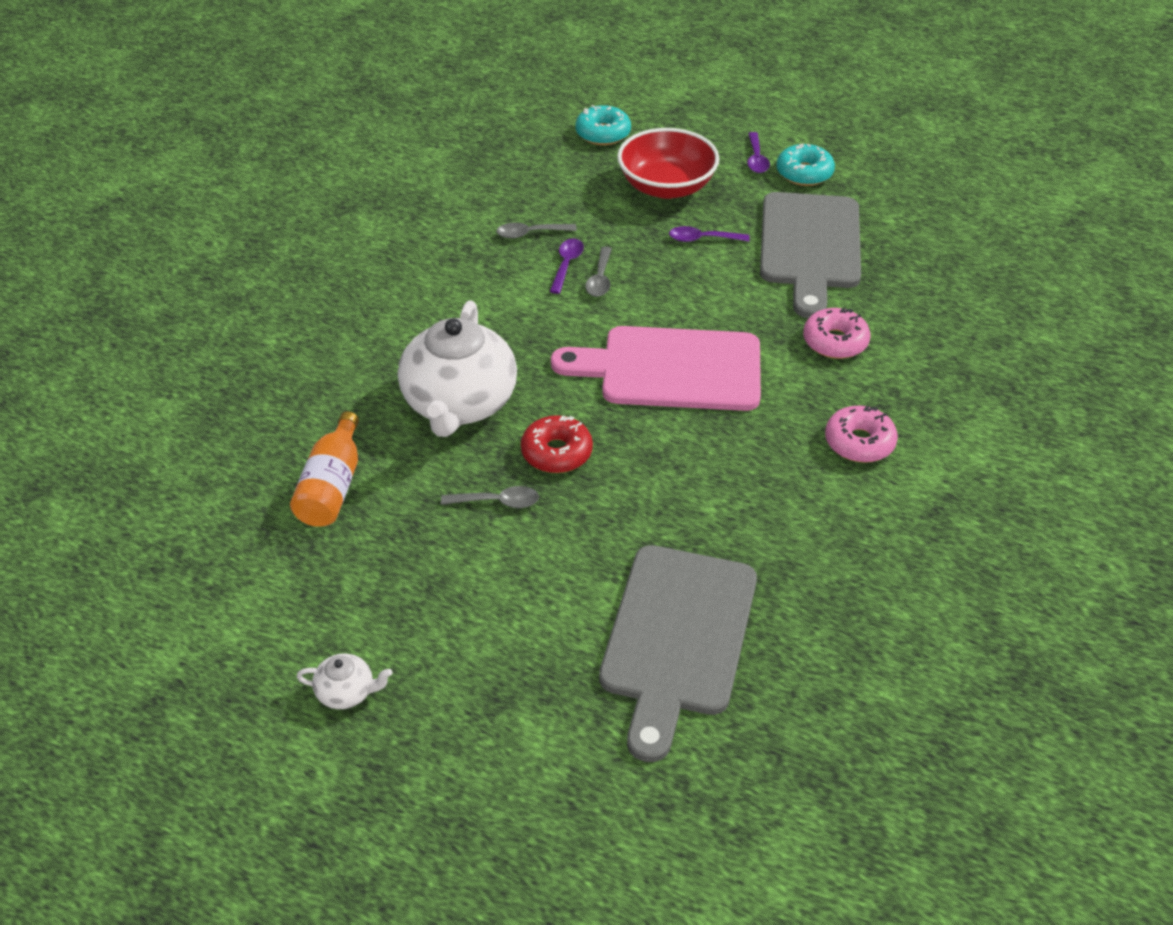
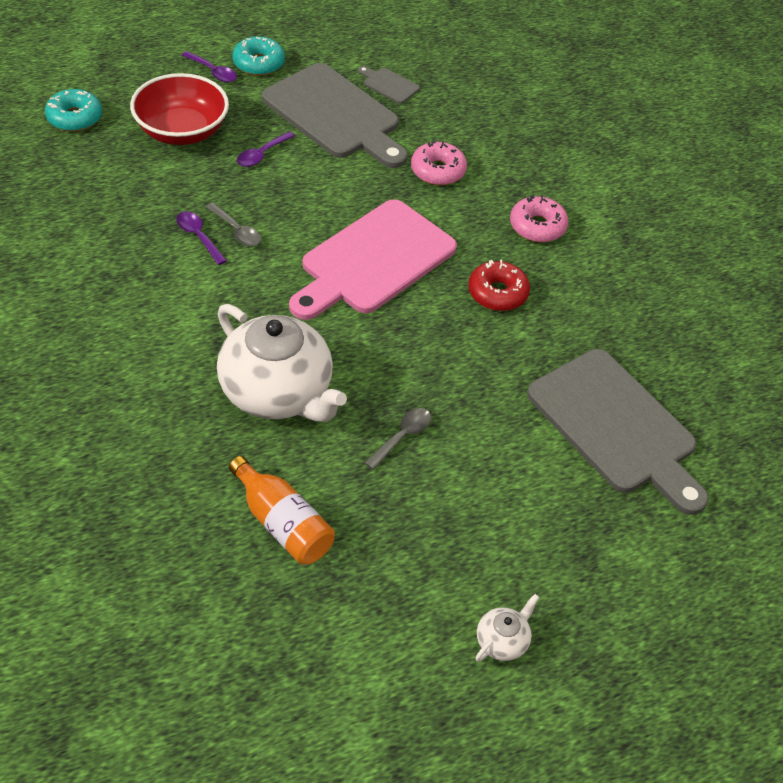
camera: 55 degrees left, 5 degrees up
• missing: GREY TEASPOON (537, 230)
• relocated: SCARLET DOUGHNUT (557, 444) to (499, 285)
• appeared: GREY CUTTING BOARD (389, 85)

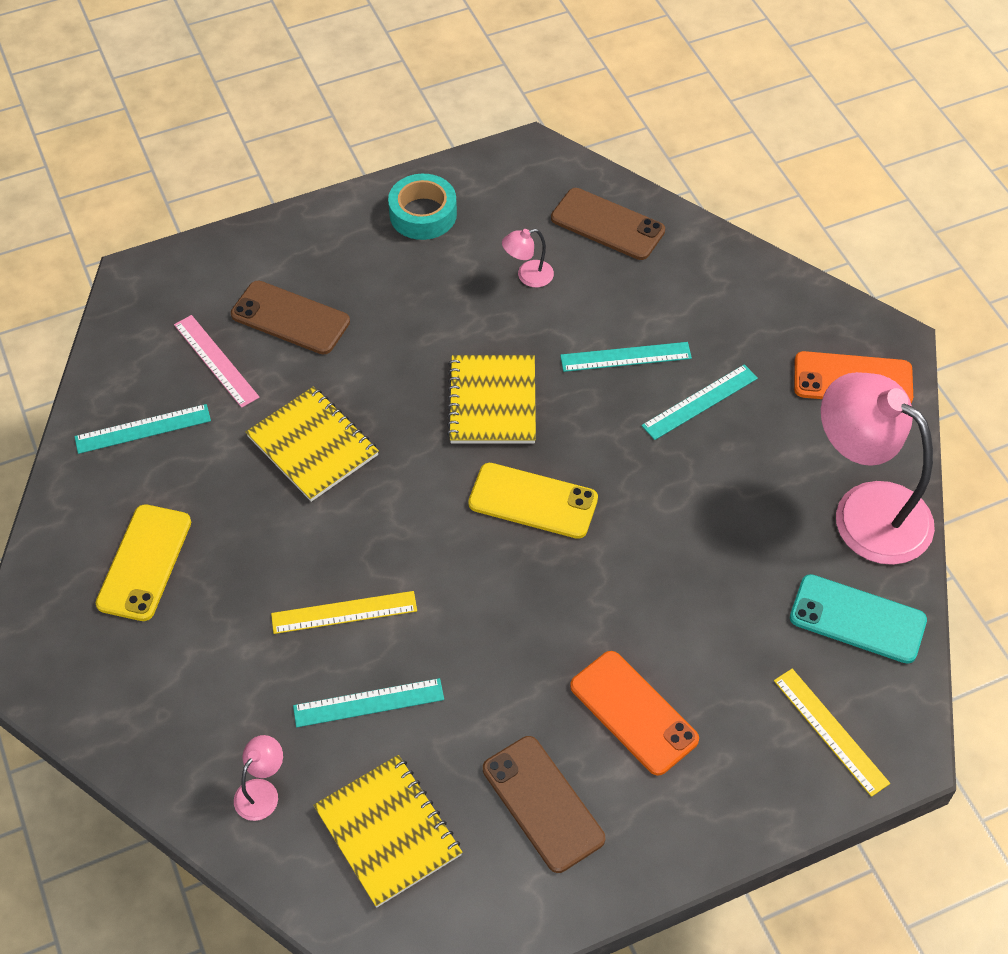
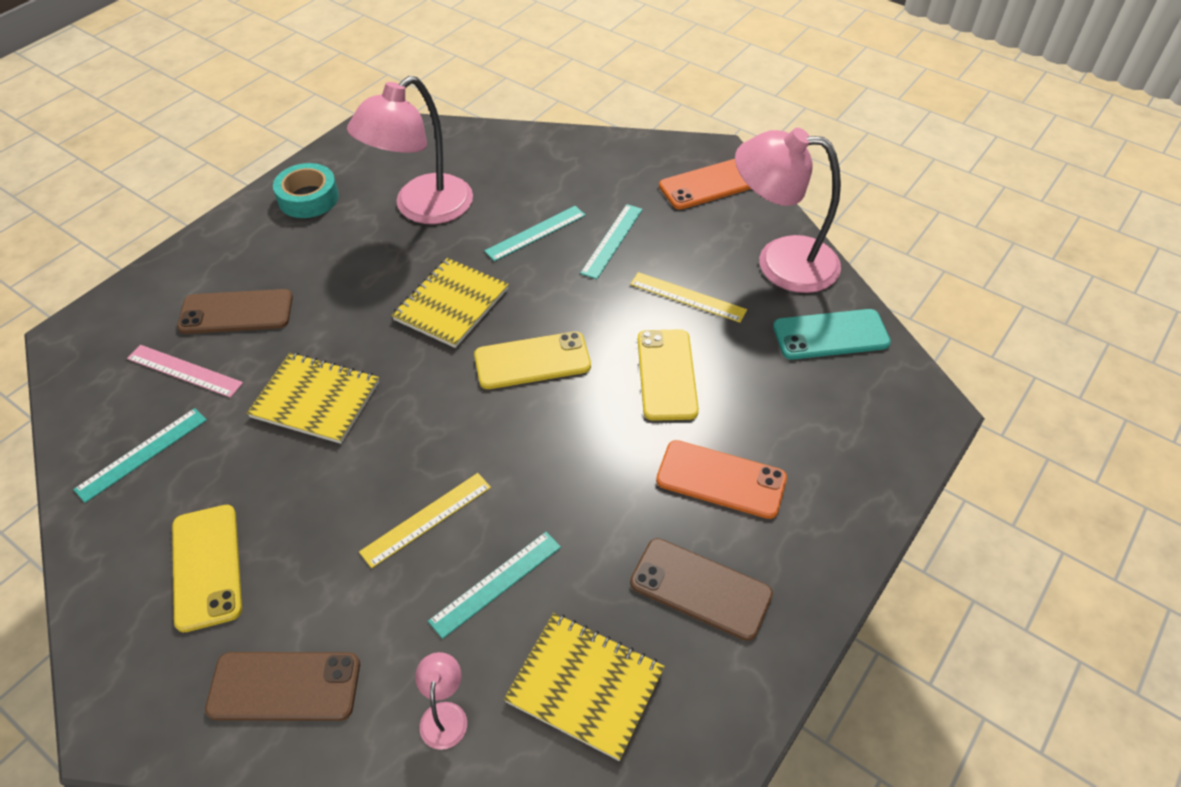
camera: 30 degrees left, 5 degrees down
• relocated: DARK BROWN MOBILE PHONE (608, 224) to (282, 686)
• size: ROSY DESK LAMP (528, 258) = (410, 150) x2.45
• spun: YELLOW EXERCISE BOOK (491, 399) = (450, 303) 60 degrees clockwise
• relocated: YELLOW STRAIGHTEDGE (832, 733) to (688, 297)
• appeared: YELLOW MOBILE PHONE (668, 375)

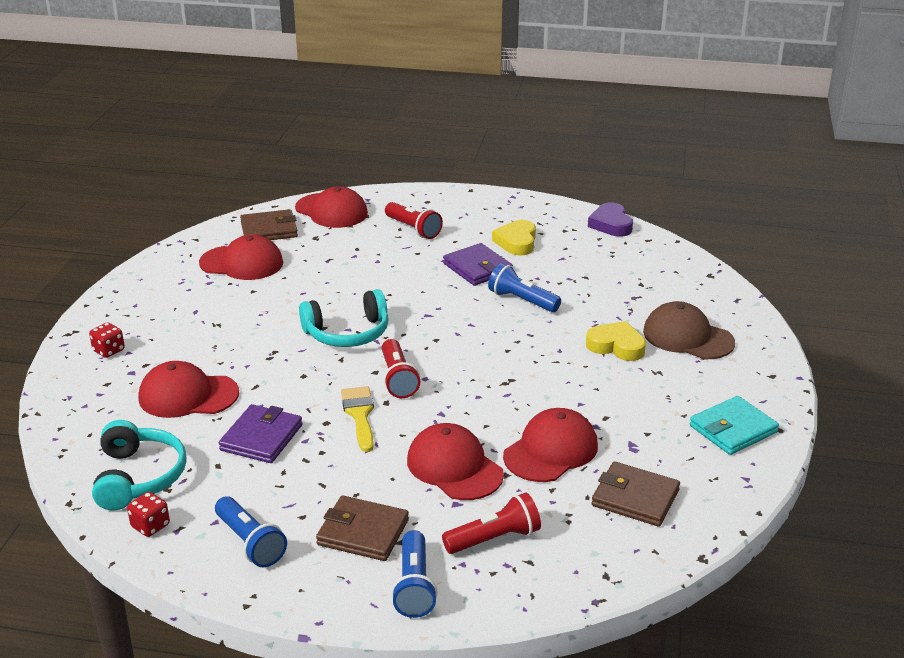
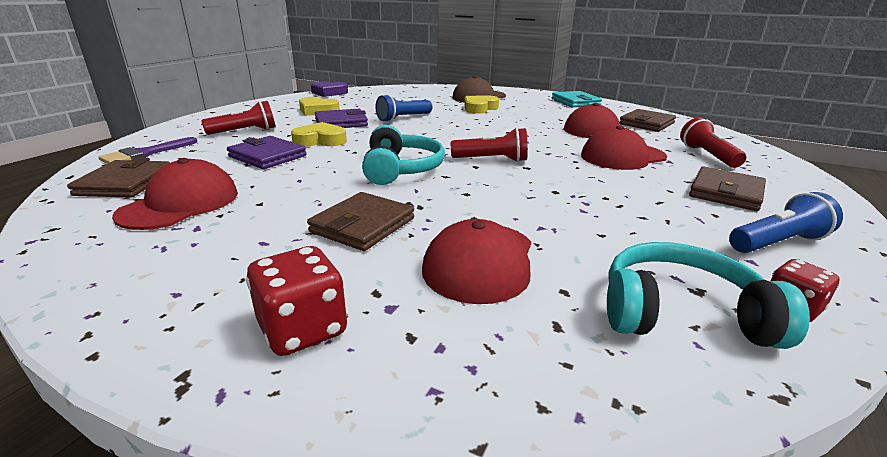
camera: 75 degrees left, 5 degrees down
• exchanged: SCARLET PEAKED CAP (331, 207) to VIOLET PAINT BRUSH (147, 150)
• size: SCARLET GAME DIE (107, 340) = (296, 301) x1.54
• missing: YELLOW PAINT BRUSH (357, 419)
• relocated: VIOLET WALLET (260, 433) to (266, 152)
• missing: ROYAL BLUE FLASHLIGHT (414, 574)
• appeared: YELLOW HEART SHAPE (319, 134)
• appeared: DARK BROWN WALLET (360, 221)

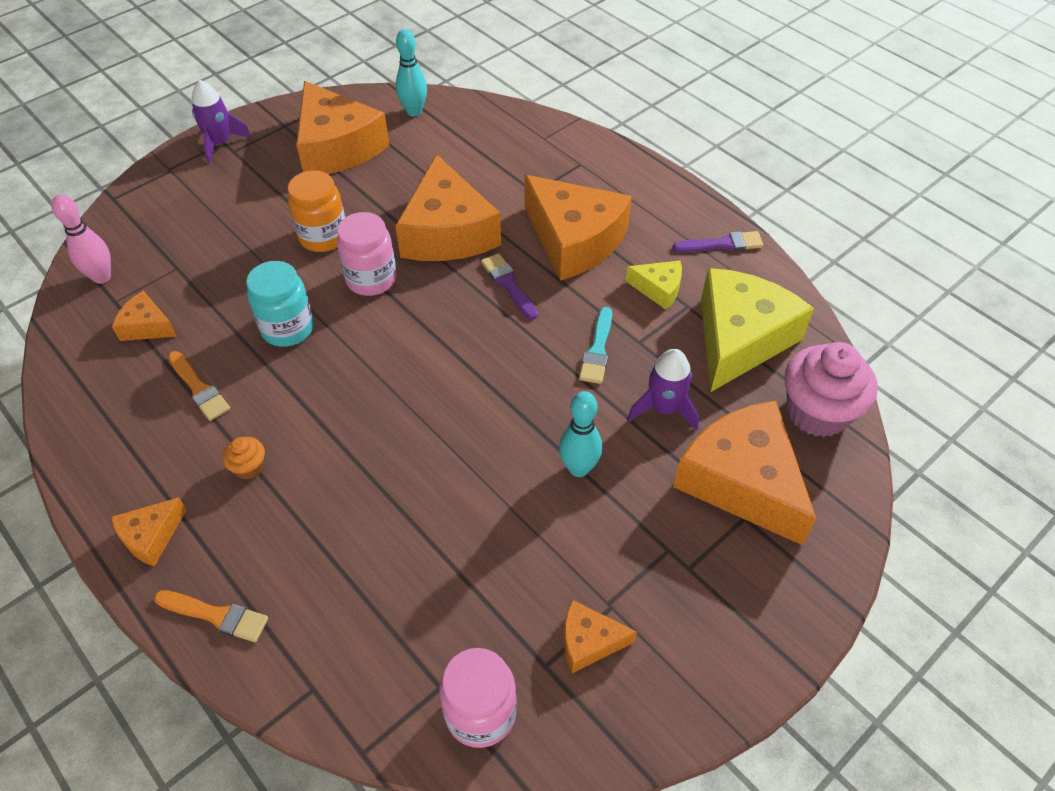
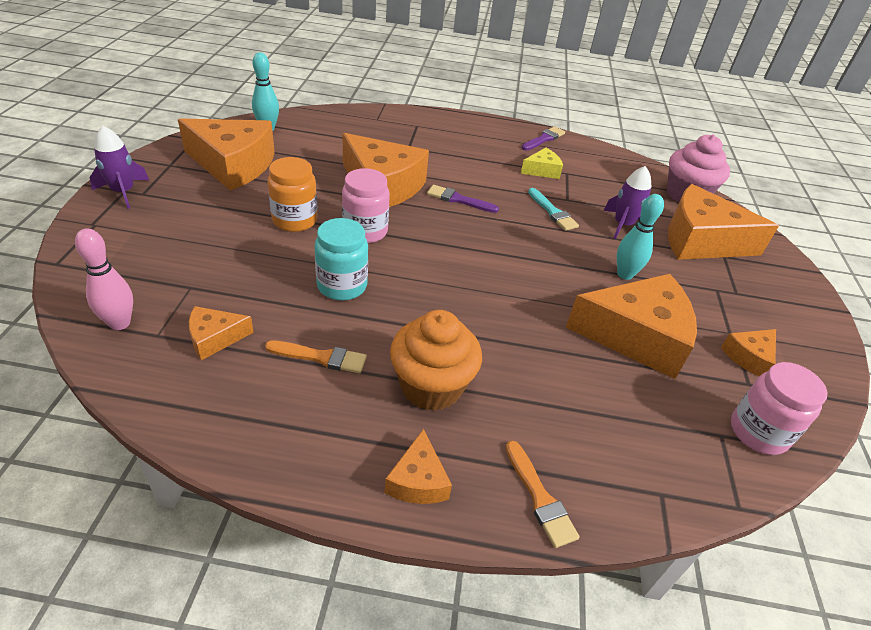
camera: 45 degrees left, 10 degrees down
• relocated: ORANGE CHEESE (578, 228) to (631, 326)
• missing: YELLOW CHEESE (757, 330)
• size: ORANGE FAIRY CAKE (243, 458) = (436, 360) x2.21
• spun: ORANGE PAINT BRUSH (211, 616) = (543, 494) 90 degrees clockwise

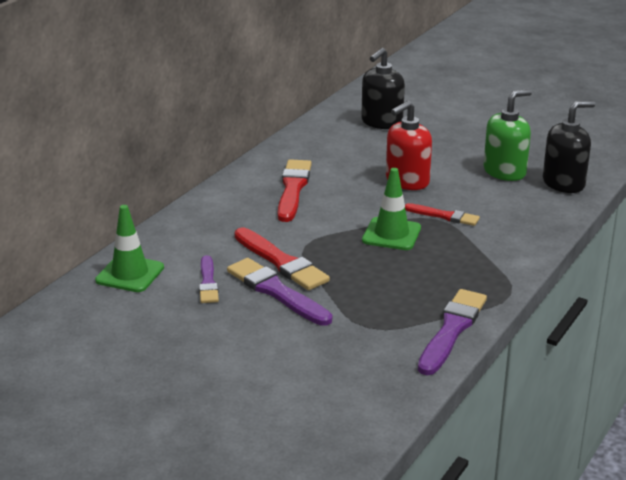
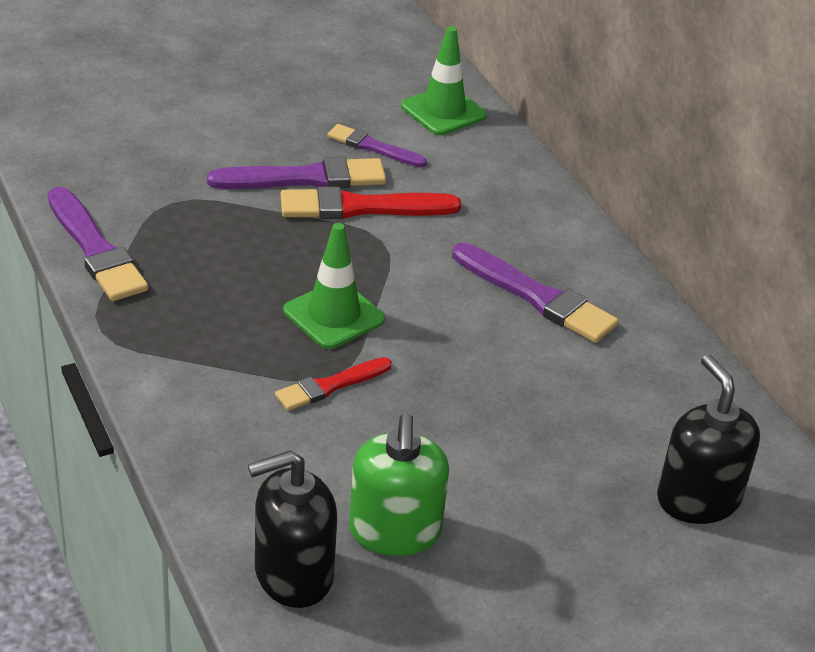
camera: 120 degrees right, 10 degrees up
• missing: SCARLET SOAP PUMP (409, 145)
• spun: BLACK SOAP PUMP (569, 147) = (292, 529) 60 degrees clockwise
• colour: SCARLET PAINT BRUSH (295, 190) to VIOLET PAINT BRUSH (535, 293)

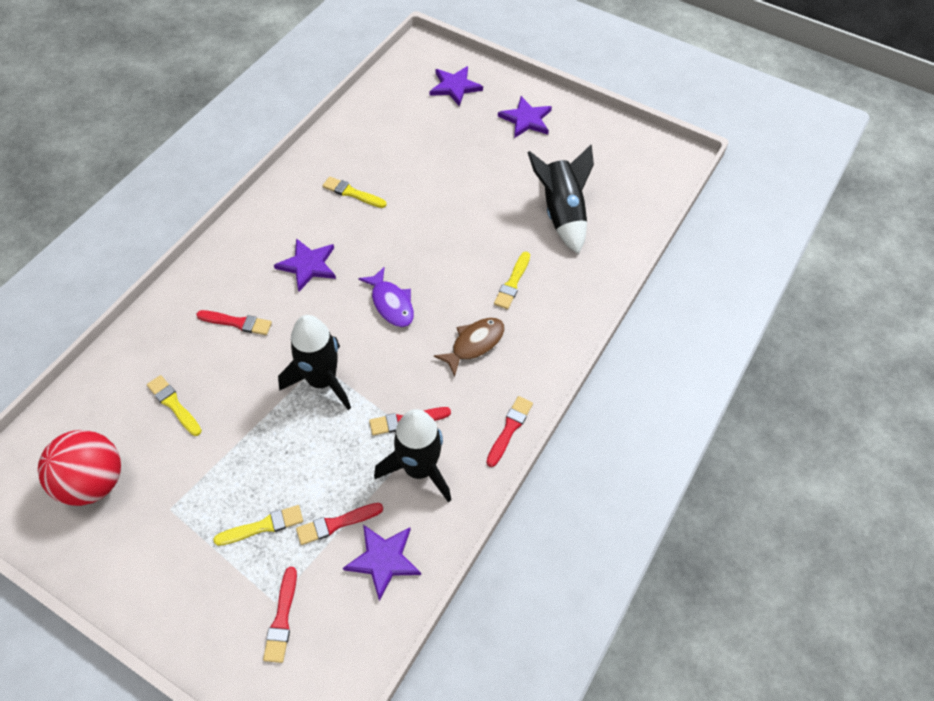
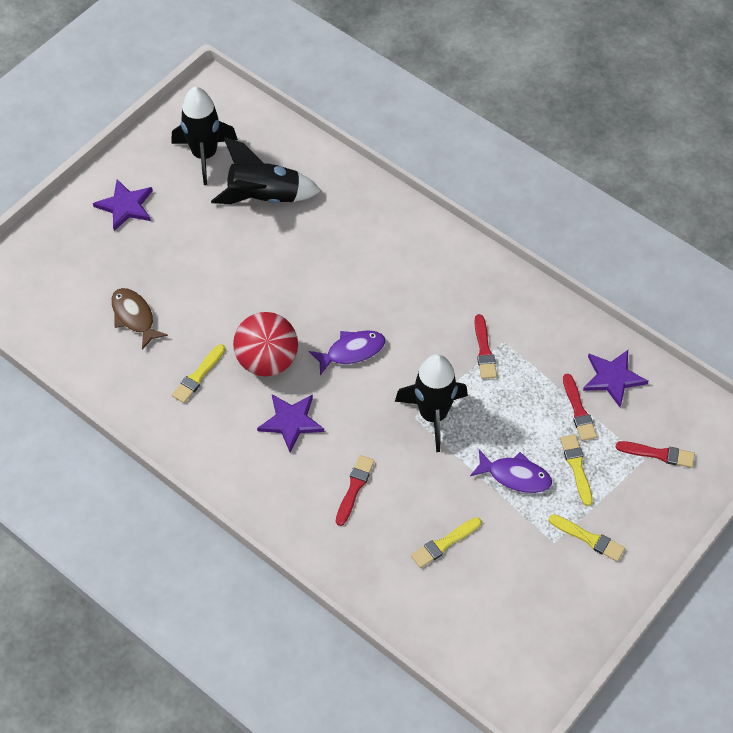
camera: 80 degrees left, 0 degrees up
• missing: VIOLET STAR SHAPE (456, 86)
• relocated: YELLOW PAINT BRUSH (512, 280) to (587, 538)
• relocated: DARK BROWN FISH (469, 347) to (139, 319)
• missing: SCARLET PAINT BRUSH (509, 431)
• relocated: BLACK SPACESHIP (412, 456) to (205, 136)
• relocated: SCARLET SPHERE (79, 468) to (265, 344)
• appeared: VIOLET FISH (511, 471)

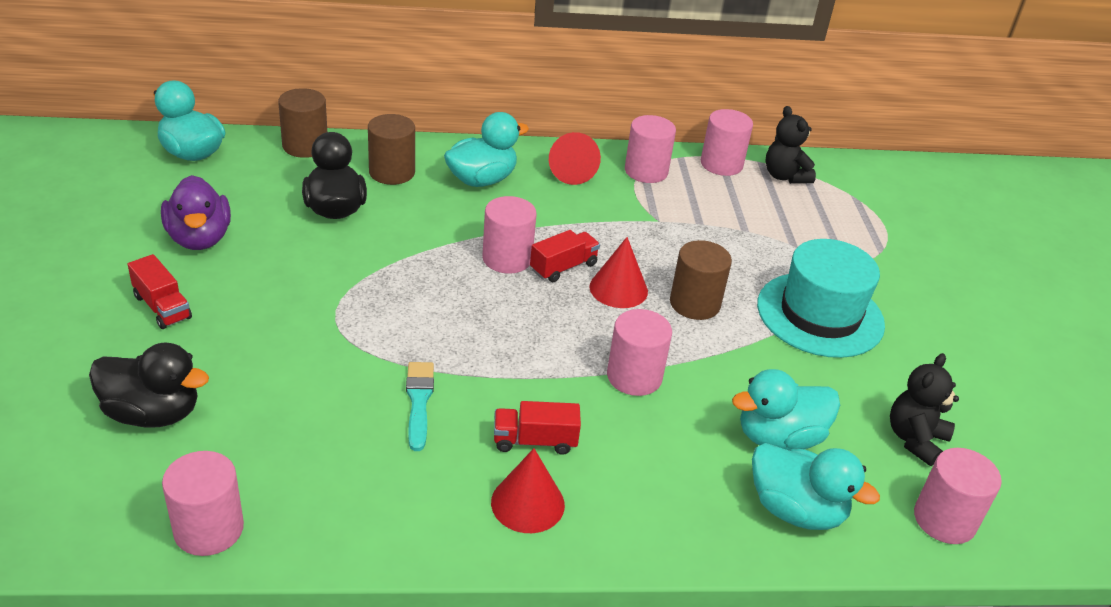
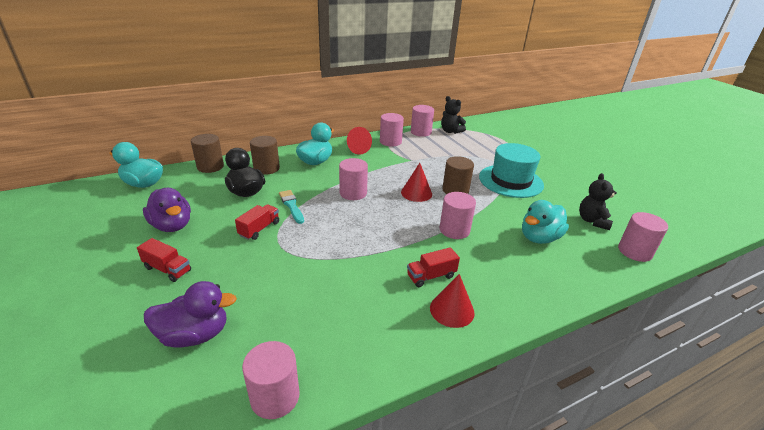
camera: 20 degrees left, 5 degrees down
• relocated: SCARLET TRUCK (565, 256) to (257, 222)
• colour: BLACK RUBBER DUCK (149, 385) to VIOLET RUBBER DUCK (190, 314)
• relocated: TEAL PAINT BRUSH (420, 406) to (291, 207)
• missing: TEAL RUBBER DUCK (816, 486)

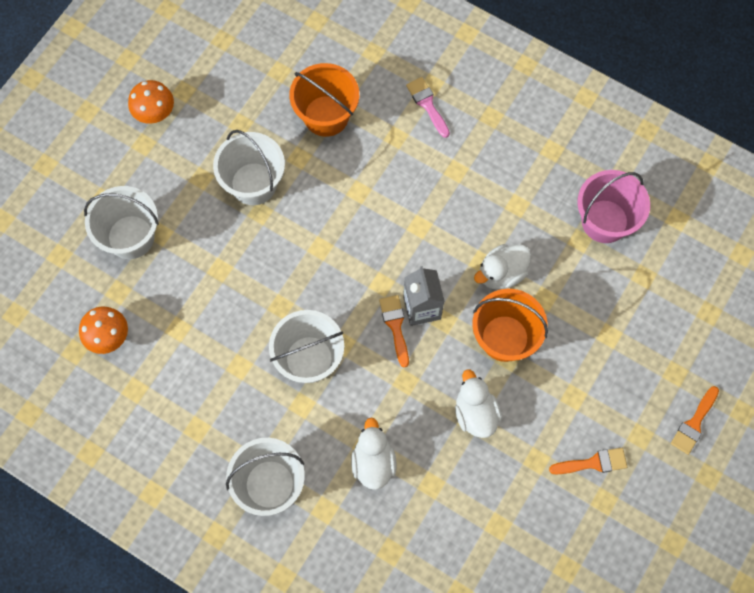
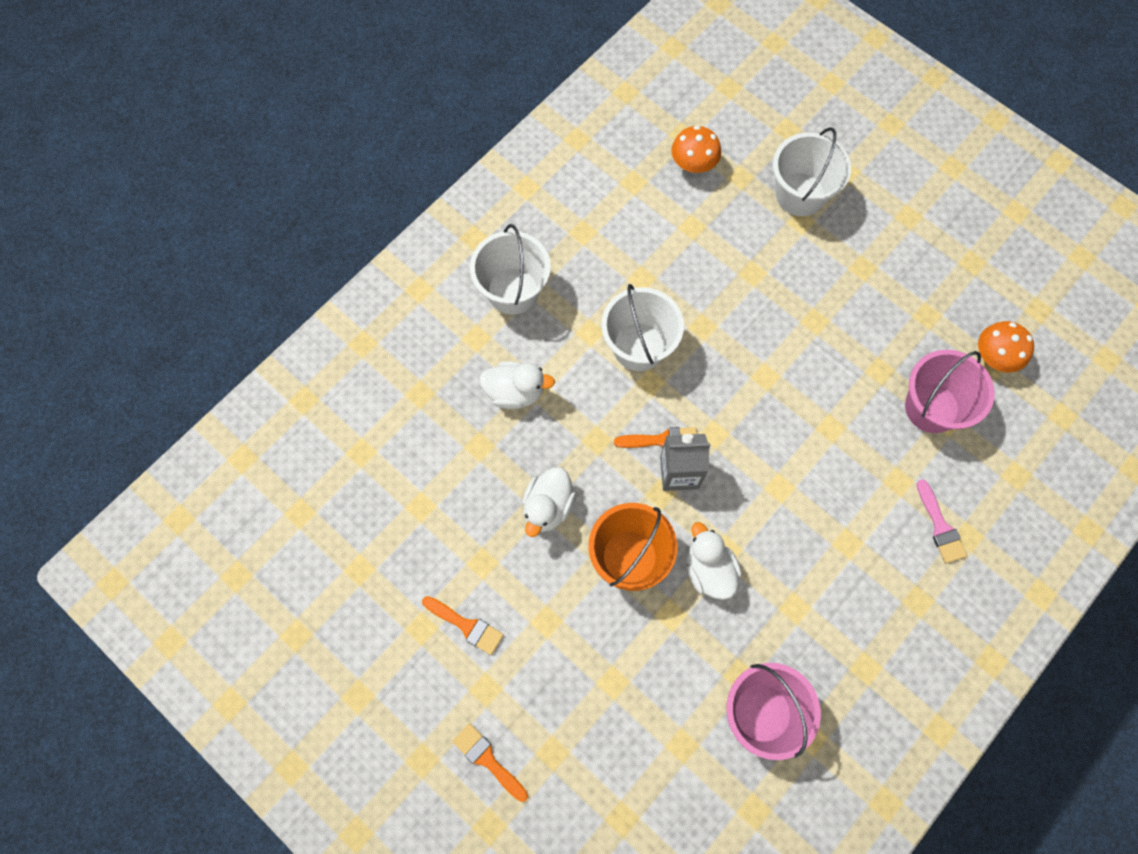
camera: 100 degrees right, 0 degrees up
• colour: ORANGE SAND BUCKET (324, 100) to ROSY SAND BUCKET (950, 391)
• spun: ROSY PAINT BRUSH (428, 107) = (942, 521) 90 degrees clockwise
• relocated: ORANGE FUNGUS (151, 102) to (1006, 347)
• missing: WHITE SAND BUCKET (249, 167)
• spun: WHITE RUBBER DUCK (478, 403) = (549, 502) 120 degrees clockwise
• spun: ORANGE PAINT BRUSH (588, 461) = (463, 625) 60 degrees counterclockwise

